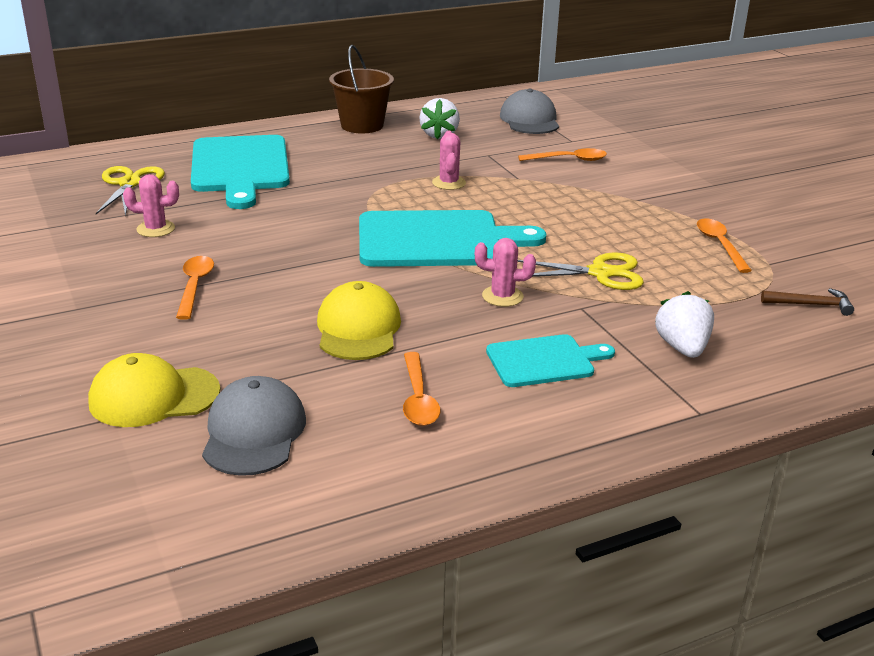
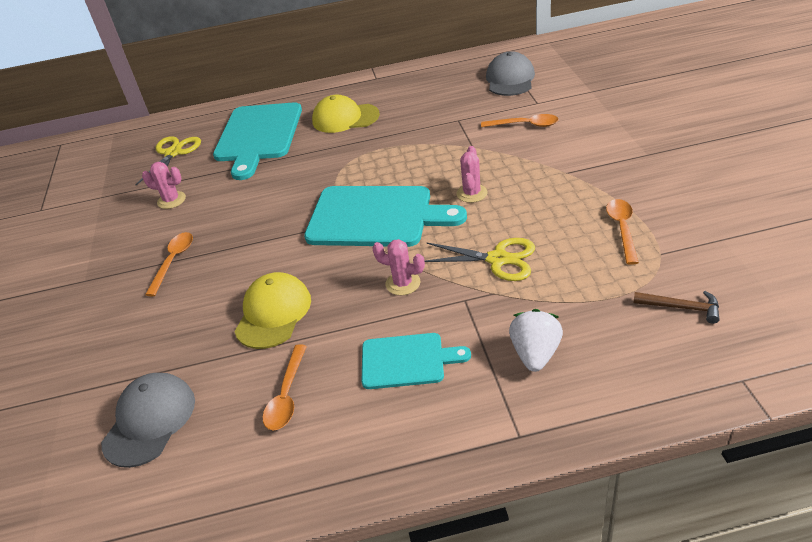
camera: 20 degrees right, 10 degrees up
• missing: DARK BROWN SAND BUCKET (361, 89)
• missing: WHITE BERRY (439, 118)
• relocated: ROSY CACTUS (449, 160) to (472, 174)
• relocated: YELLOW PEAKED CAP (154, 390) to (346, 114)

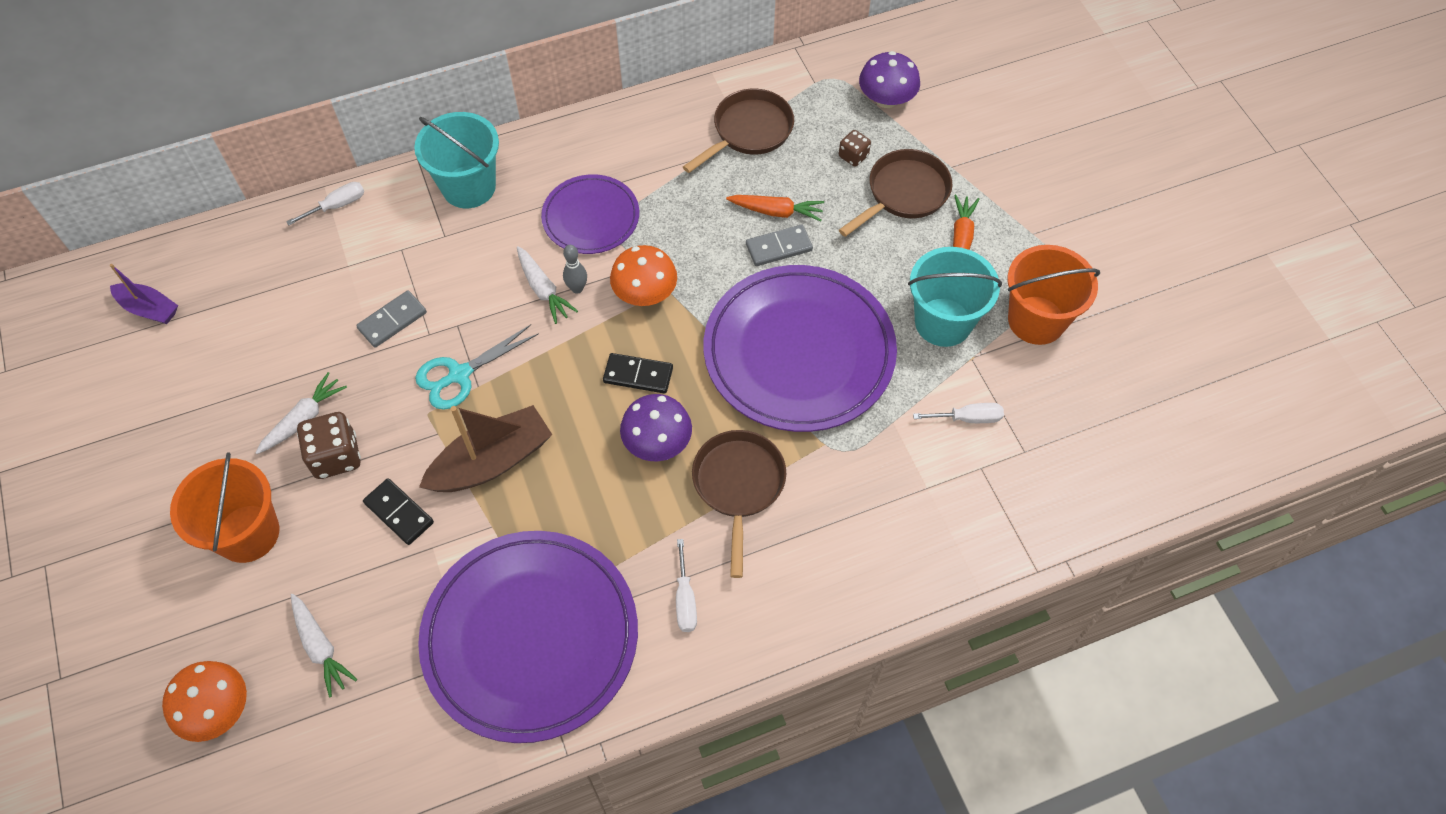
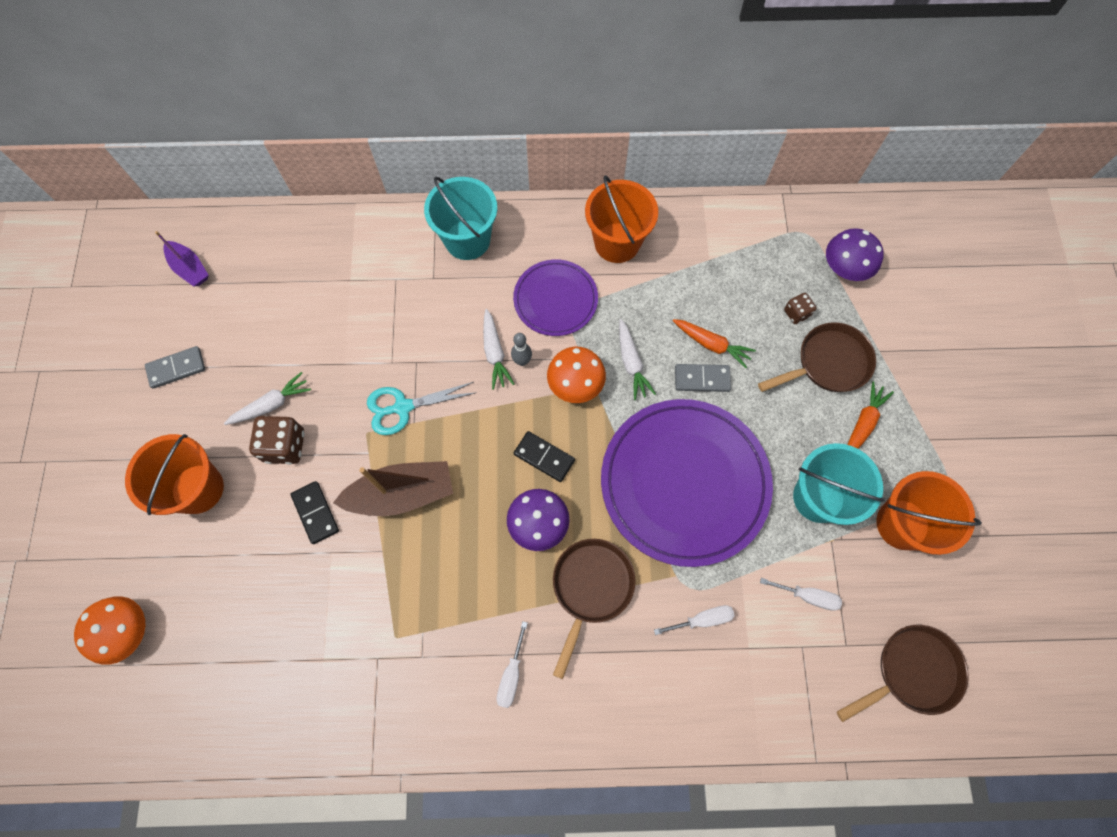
camera: 20 degrees right, 10 degrees up
• relocated: DARK BROWN SKILLET (738, 131) to (902, 673)
• relocated: WHITE FLAT SCREWDRIVER (325, 203) to (694, 620)
• relocated: GREY DOMINO (391, 319) to (175, 367)
• missing: VIOLET DINNER PLATE (528, 637)
• relocated: WHITE CARROT (324, 645) to (637, 359)
• appeared: ORANGE SAND BUCKET (621, 219)

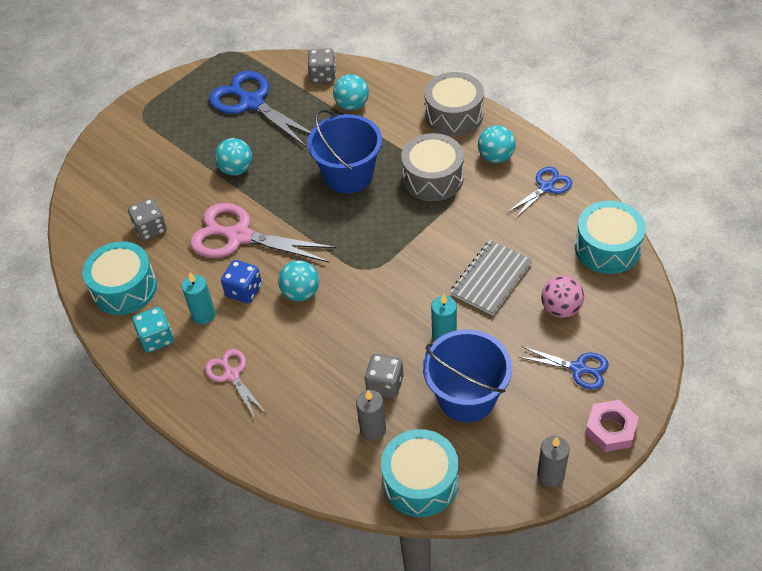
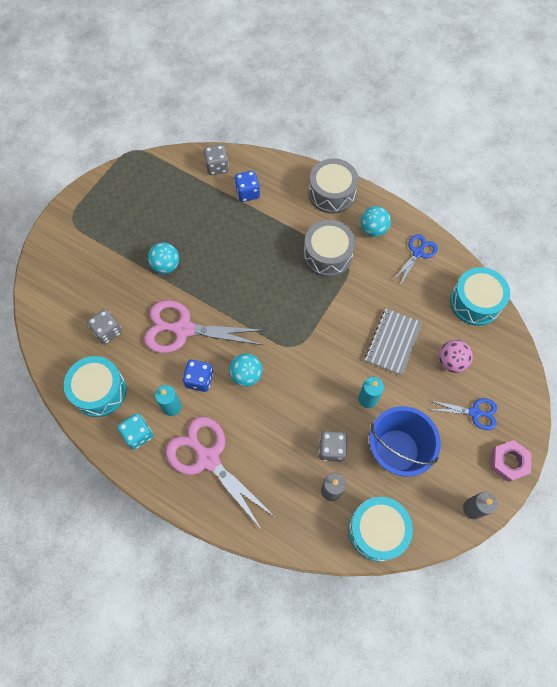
camera: 15 degrees left, 15 degrees up
• missing: ROYAL BLUE SHEARS (260, 109)
• exchanged: TEAL SPHERE (351, 92) to ROYAL BLUE GAME DIE (247, 186)
• missing: ROYAL BLUE SAND BUCKET (344, 151)
• size: ROSY SHEARS (235, 383) = (220, 473) x1.83

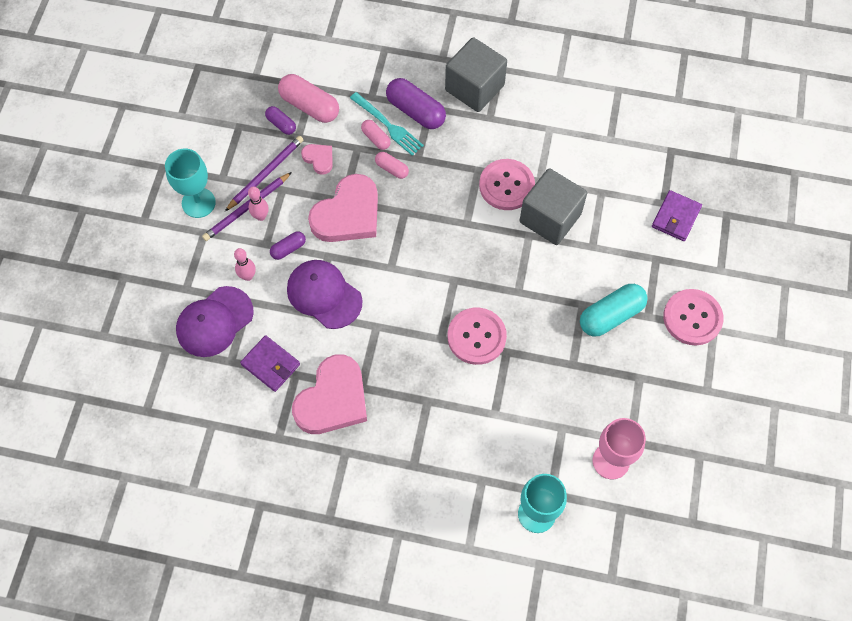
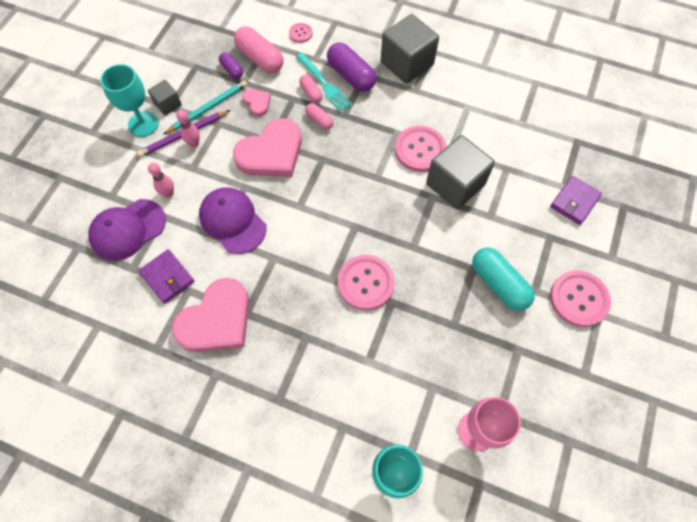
camera: 10 degrees right, 0 degrees up
• colour: VIOLET PENCIL (264, 173) to TEAL PENCIL (205, 107)
• missing: VIOLET PILL SHAPE (288, 245)
• spun: TEAL PILL SHAPE (614, 310) = (503, 279) 75 degrees clockwise
• appeared: ROSY BUTTON (301, 33)
• appeared: GREY BLOCK (165, 98)

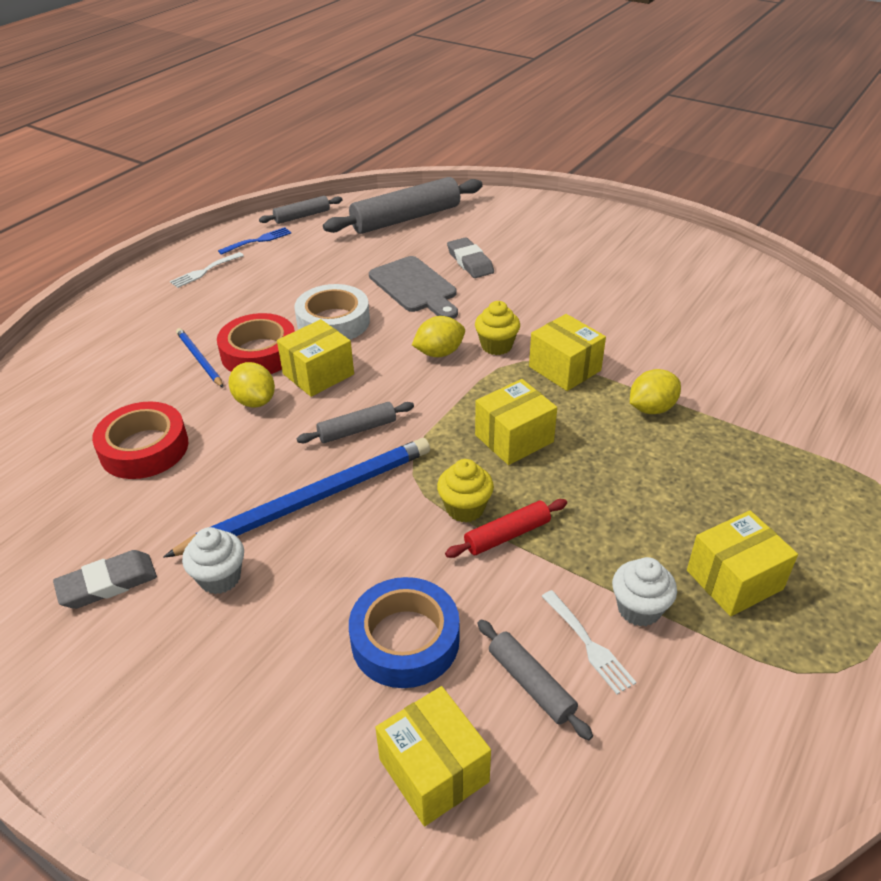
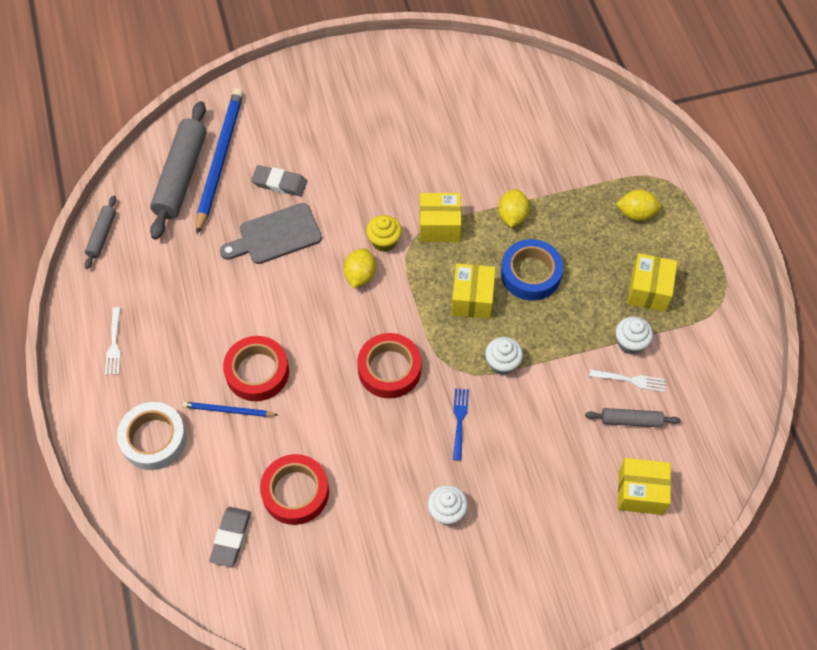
camera: 50 degrees left, 20 degrees up
• relocated: ROYAL BLUE TABLE FORK (254, 241) to (461, 424)
• spun: GREY CUTTING BOARD (413, 287) = (271, 233) 150 degrees clockwise
• relocated: WHITE TAPE (332, 312) to (152, 436)
• missing: YELLOW BOX (315, 358)
• relocated: YELLOW CITRUS FRUIT (252, 385) to (638, 205)
• exchanged: GREY DOUGH ROLLER (355, 422) to SCARLET TAPE (389, 366)
• relocated: ROYAL BLUE PENCIL (296, 498) to (220, 161)
• colour: YELLOW FAIRY CAKE (465, 491) to WHITE FAIRY CAKE (504, 356)
• missing: SCARLET DOUGH ROLLER (506, 528)
• relocated: GREY GUM ERASER (105, 579) to (230, 537)
• relocated: ROYAL BLUE TAPE (404, 632) to (532, 270)

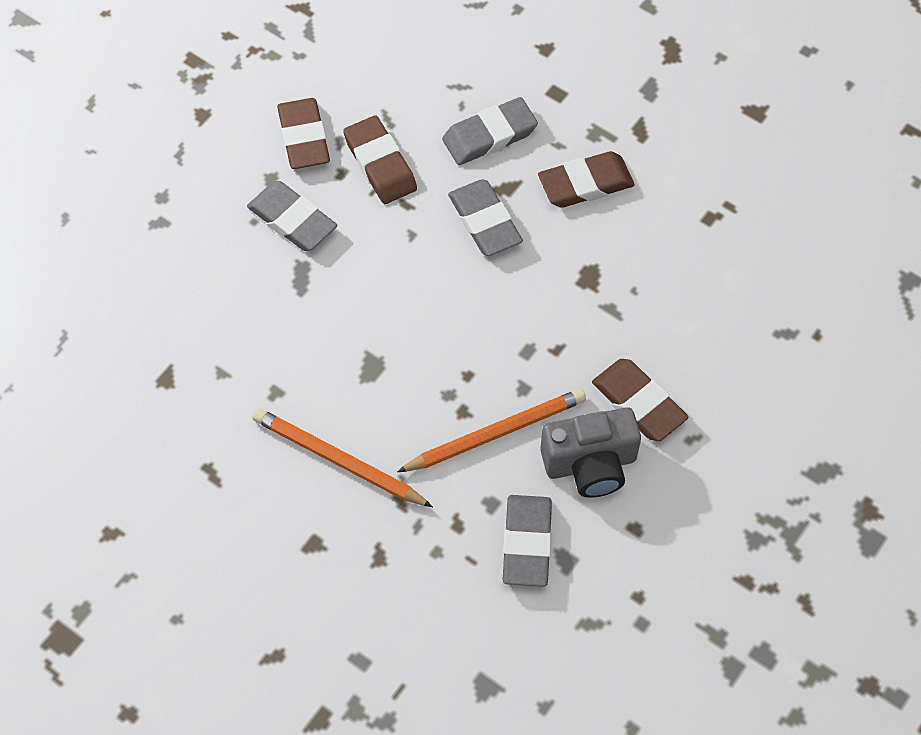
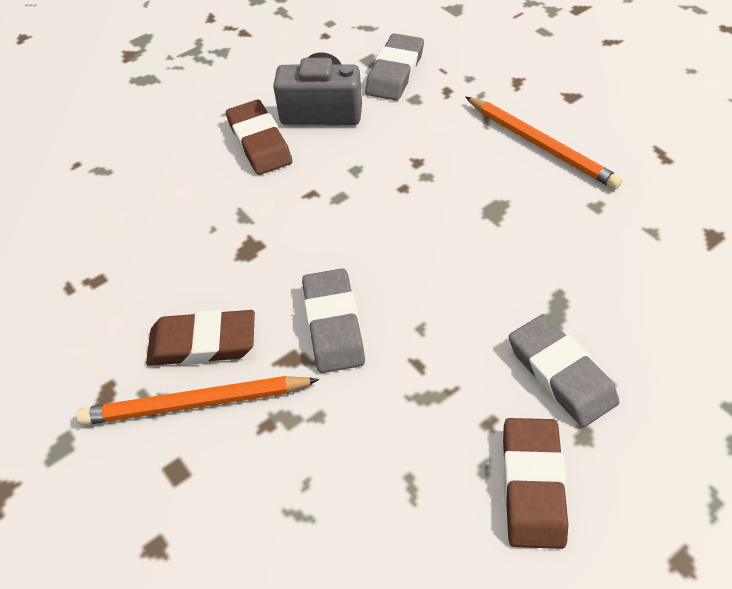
camera: 160 degrees left, 10 degrees down
• missing: GREY GUM ERASER (490, 131)
• missing: DARK BROWN GUM ERASER (380, 159)
• relocated: ORANGE PENCIL (491, 430) to (197, 400)

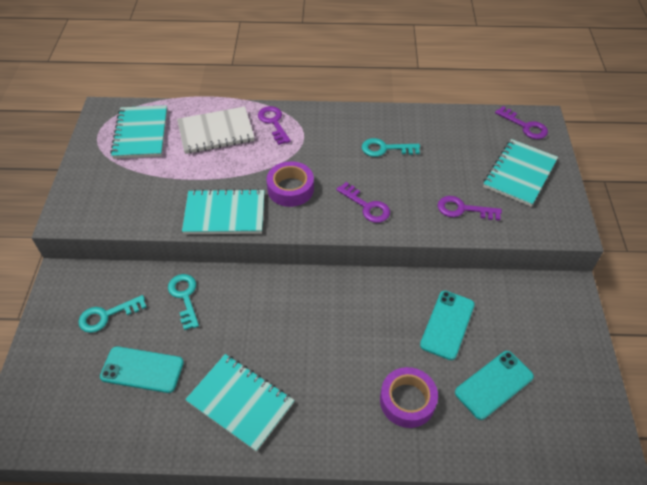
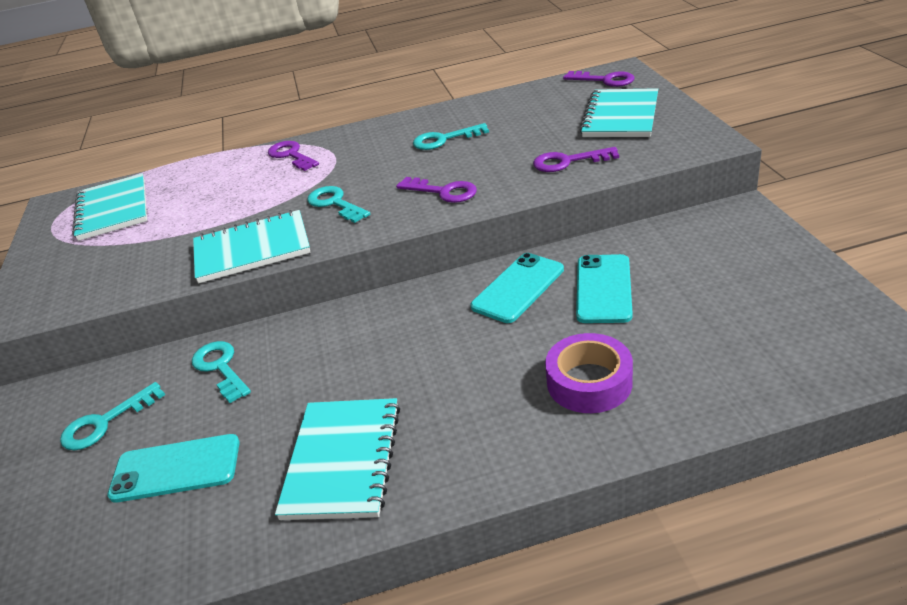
camera: 10 degrees left, 15 degrees down
• missing: WHITE EXERCISE BOOK (216, 130)
• exchanged: VIOLET TAPE (290, 184) to TEAL DOOR KEY (338, 204)
• relocated: TEAL MOBILE PHONE (494, 385) to (517, 288)
• spun: TEAL EXERCISE BOOK (240, 403) = (337, 459) 75 degrees clockwise

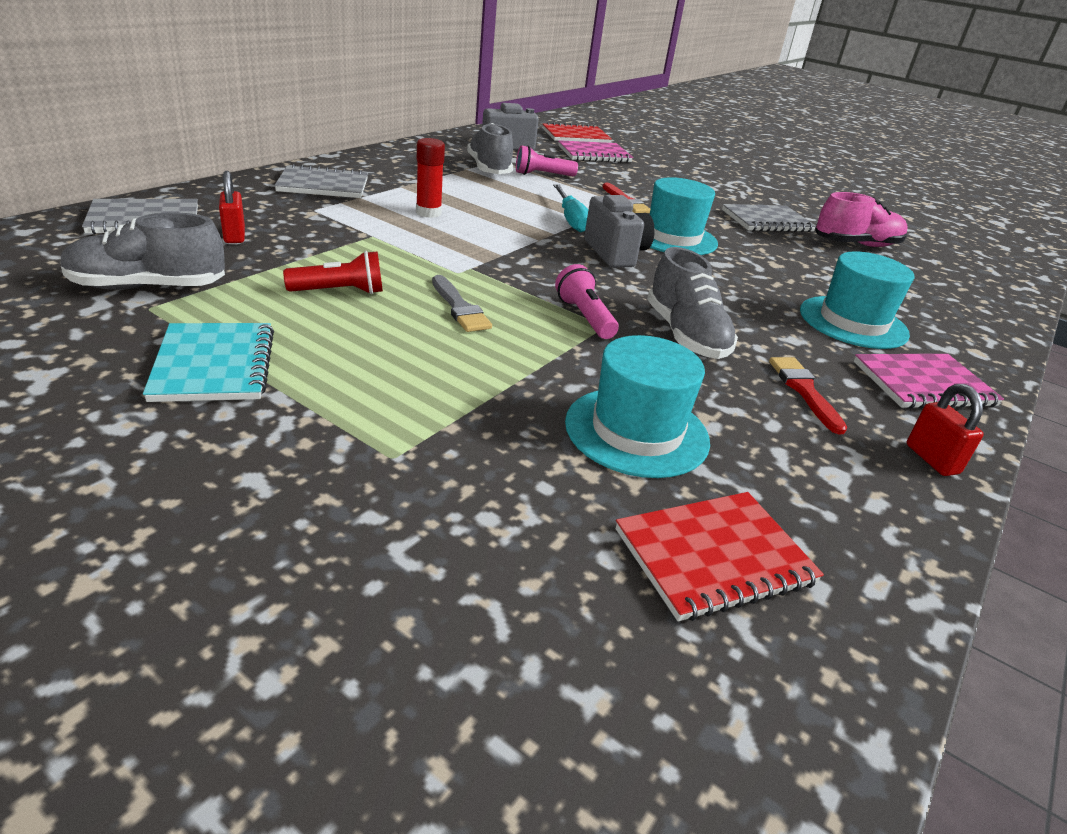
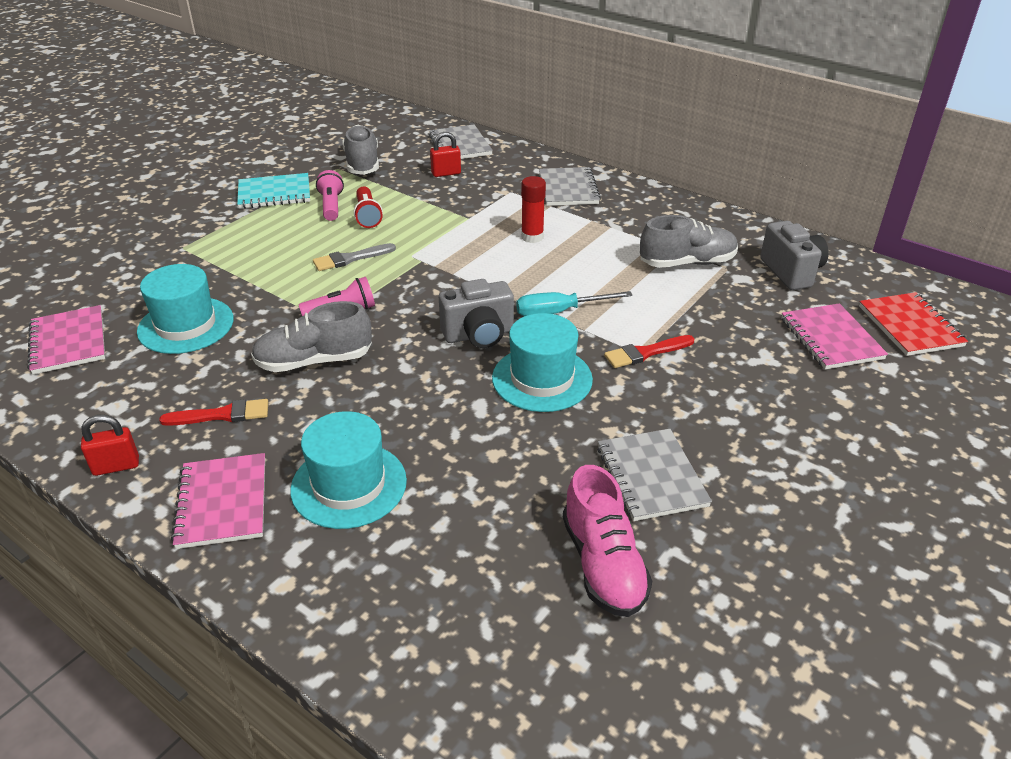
camera: 95 degrees right, 5 degrees up
• relocated: ROSY FLASHLIGHT (547, 160) to (330, 195)
• colour: SCARLET EXERCISE BOOK (720, 556) to ROSY EXERCISE BOOK (66, 339)

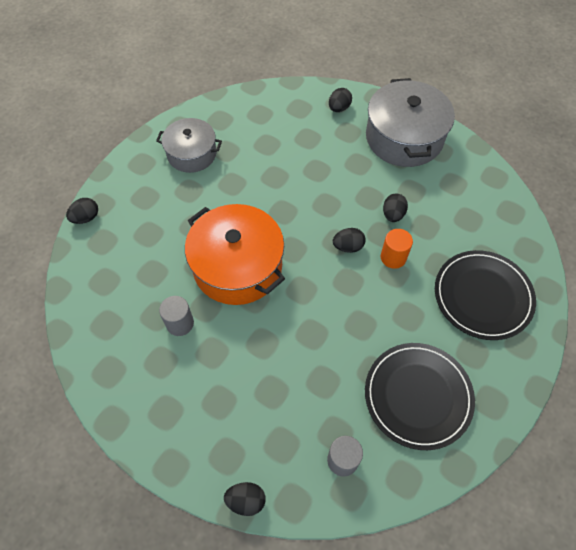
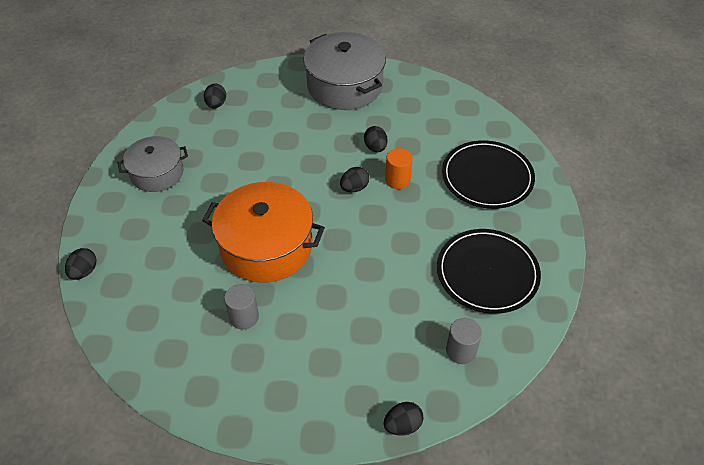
camera: 30 degrees left, 10 degrees down
• relocated: BLACK EGG (340, 100) to (215, 95)

